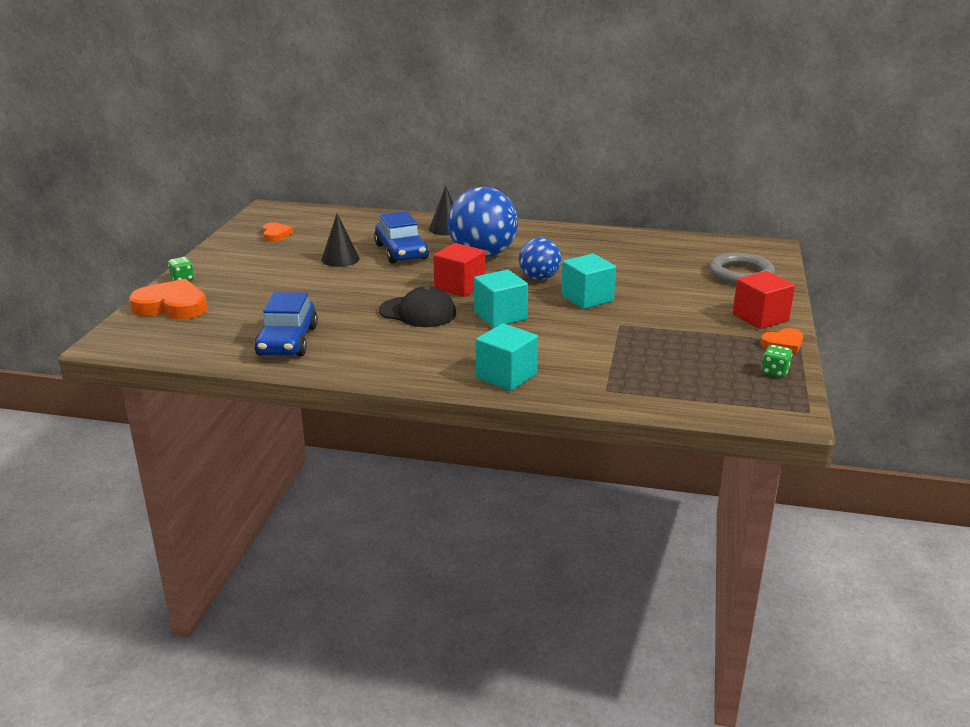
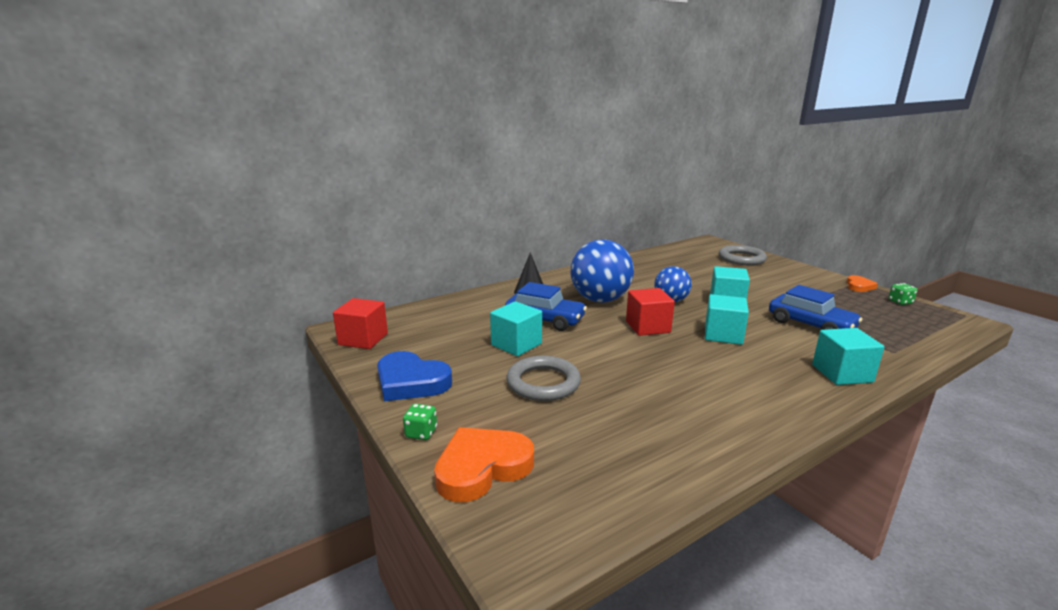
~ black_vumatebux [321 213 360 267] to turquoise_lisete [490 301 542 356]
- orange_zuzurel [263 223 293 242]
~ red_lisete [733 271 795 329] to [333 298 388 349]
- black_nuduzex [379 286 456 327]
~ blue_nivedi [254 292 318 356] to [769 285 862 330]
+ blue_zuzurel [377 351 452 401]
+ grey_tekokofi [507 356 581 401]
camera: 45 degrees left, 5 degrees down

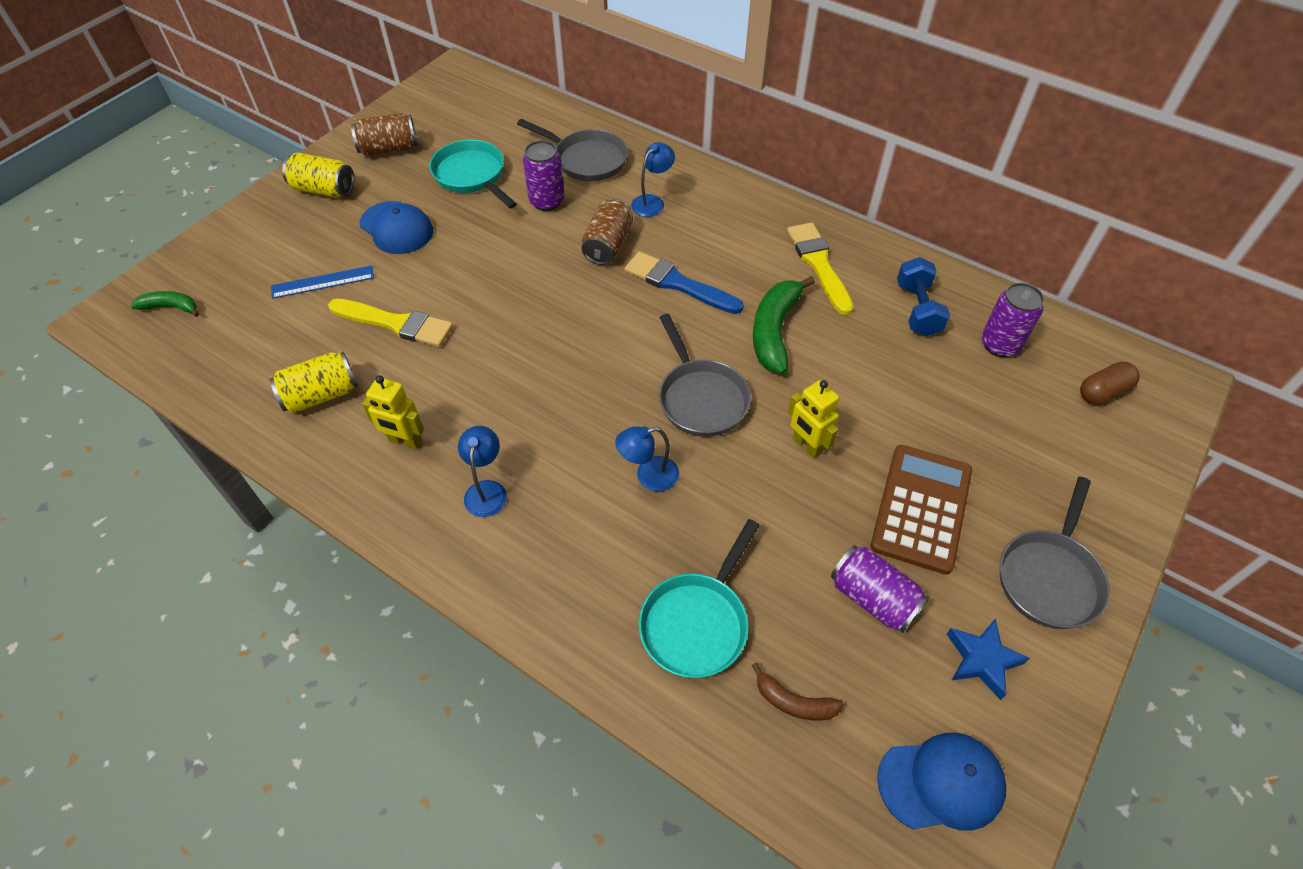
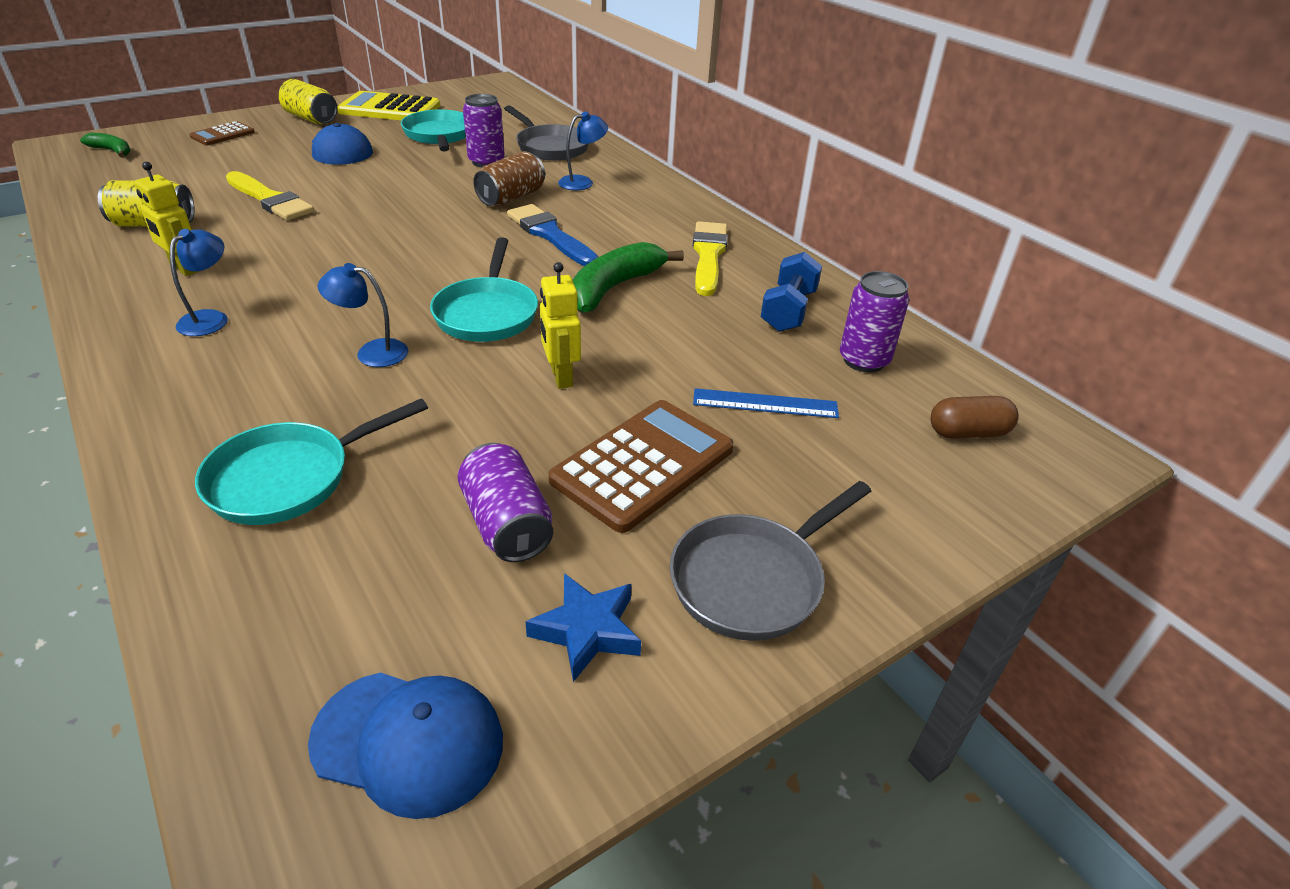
~ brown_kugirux [351 113 418 156] to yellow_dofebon [337 91 440 120]
~ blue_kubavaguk [271 265 374 299] to [693 388 839 418]
~ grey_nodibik [659 314 751 437] to turquoise_nodibik [430 237 538 342]
- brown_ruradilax [752 662 844 720]
+ brown_dofebon [189 121 255 145]
camera: 20 degrees right, 15 degrees down

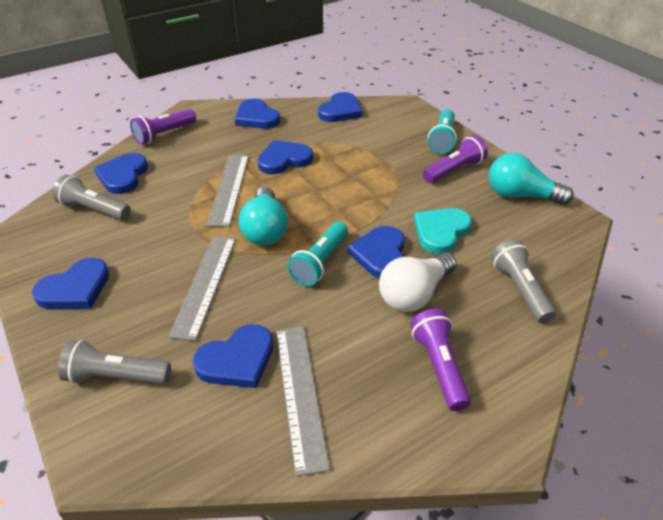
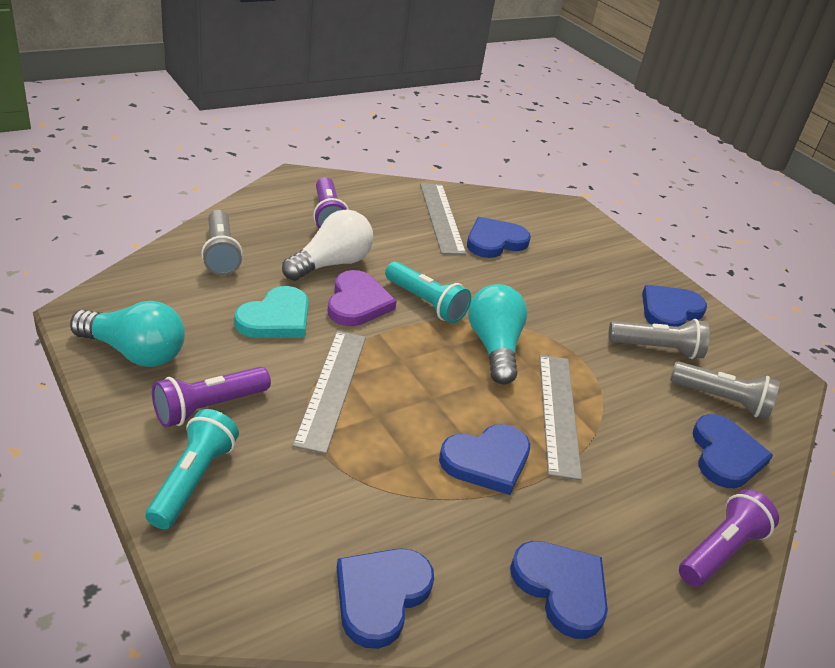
~ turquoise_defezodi [287 222 348 286] = [385 261 471 324] 105 degrees clockwise
~ blue_zuzurel [348 226 405 279] to purple_zuzurel [327 270 397 326]
~ grey_kubavaguk [168 236 236 341] to [292 331 366 454]
~ grey_defezodi [58 340 171 384] to [608 319 710 359]
camera: 175 degrees right, 5 degrees down

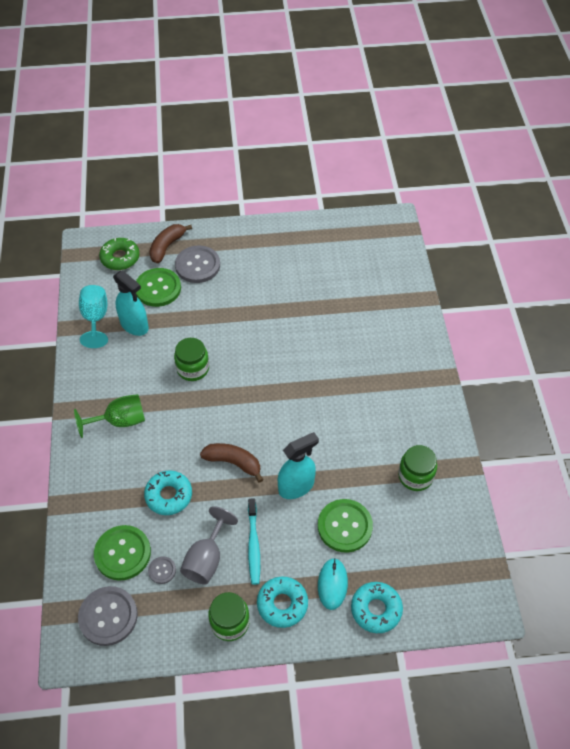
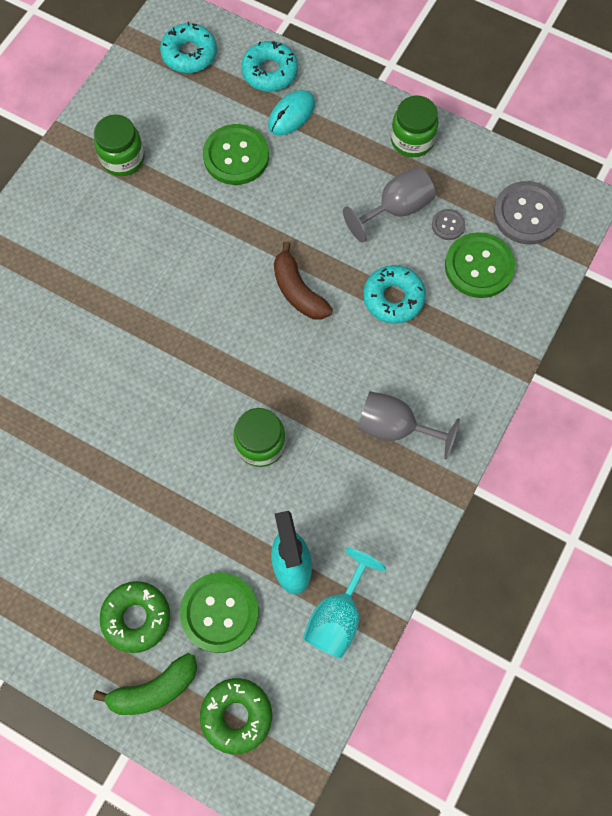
~ brown_ruradilax [149 224 192 264] to green_ruradilax [93 653 197 715]
~ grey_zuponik [175 245 220 283] to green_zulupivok [100 581 170 653]
~ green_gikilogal [74 394 145 438] to grey_gikilogal [357 391 460 460]
- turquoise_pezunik [278 432 319 499]
- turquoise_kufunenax [248 498 260 585]
~ turquoise_zulupivok [257 577 308 628] to [160 22 217 73]
camera: 145 degrees left, 15 degrees up

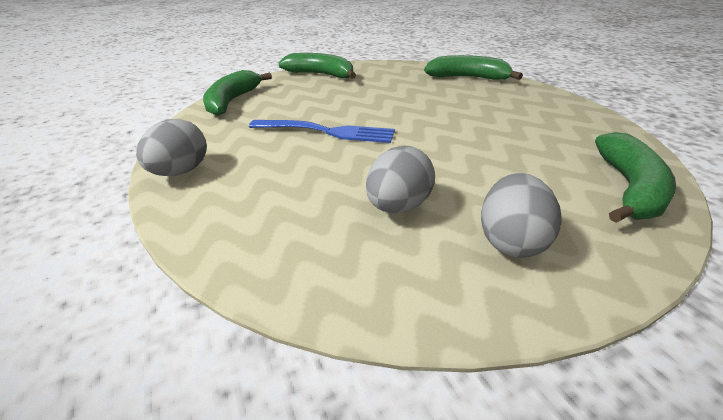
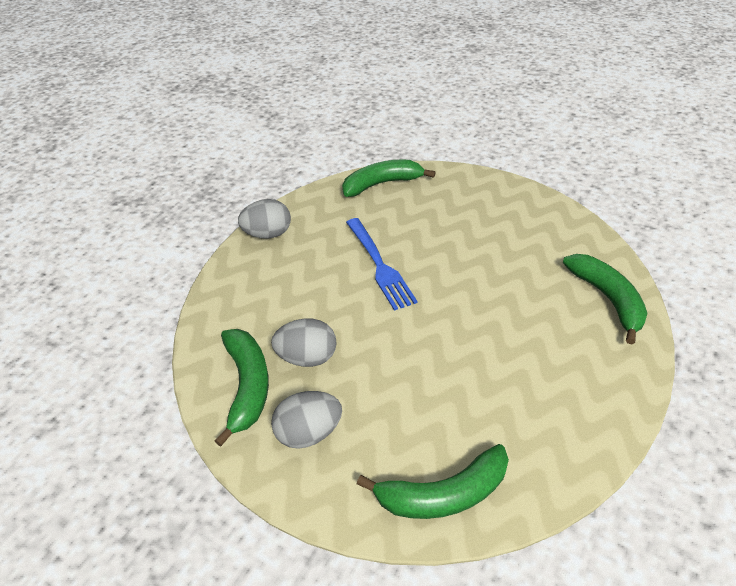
~ green_ruradilax [278 53 356 79] to [214 329 269 447]
camera: 55 degrees right, 10 degrees up

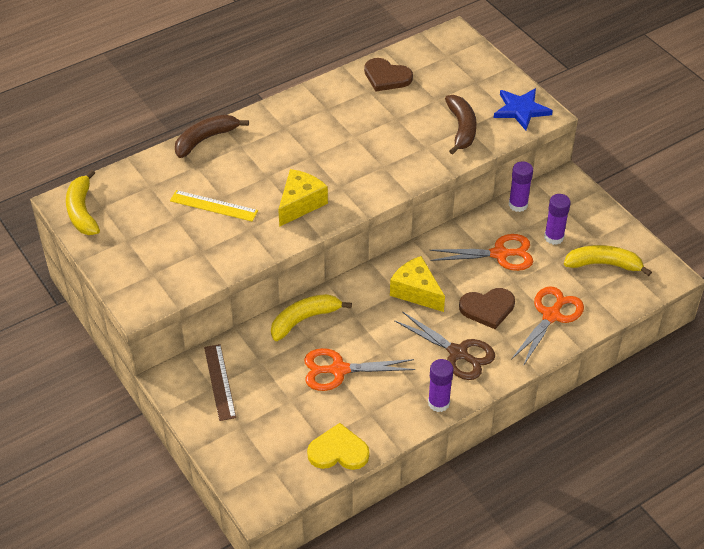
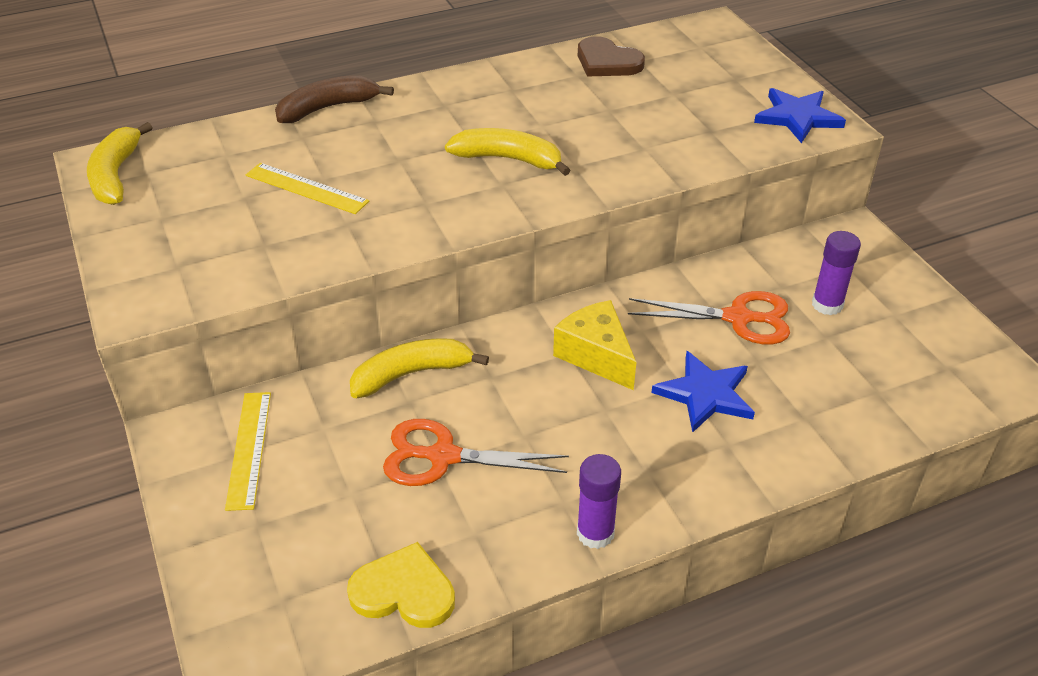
- brown_ruradilax [445 95 477 155]
- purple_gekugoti [509 161 533 212]
- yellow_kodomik [278 169 328 227]
~ yellow_ruradilax [564 245 652 276] to [445 128 570 176]
- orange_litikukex [511 286 584 366]
~ brown_zuzurel [459 288 515 329] to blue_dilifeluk [651 351 755 433]
- brown_litikukex [394 311 495 380]
~ brown_kubavaguk [204 344 236 421] to yellow_kubavaguk [225 392 271 511]
camera: 10 degrees right, 5 degrees down

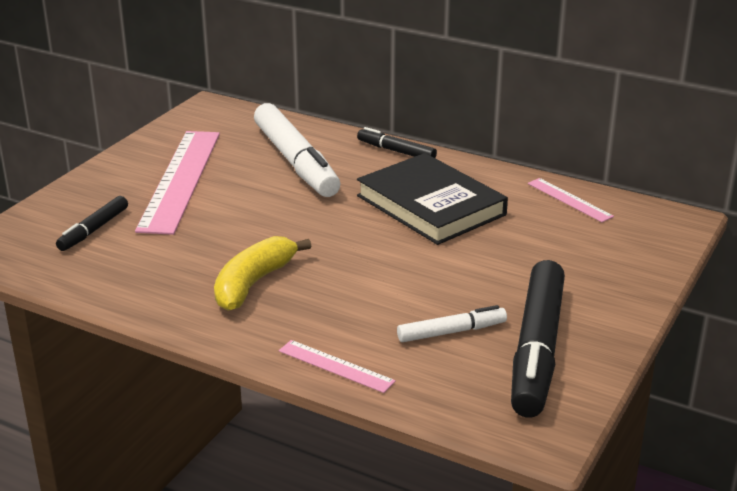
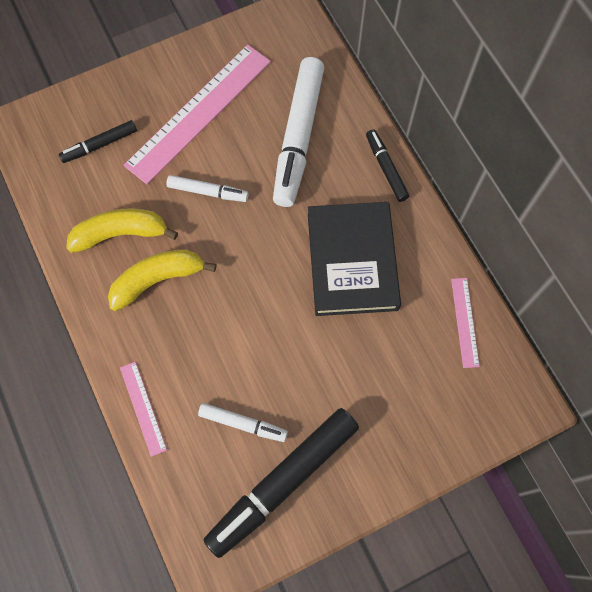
+ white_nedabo [166 175 249 202]
+ yellow_ruradilax [66 209 178 253]
camera: 35 degrees right, 40 degrees up

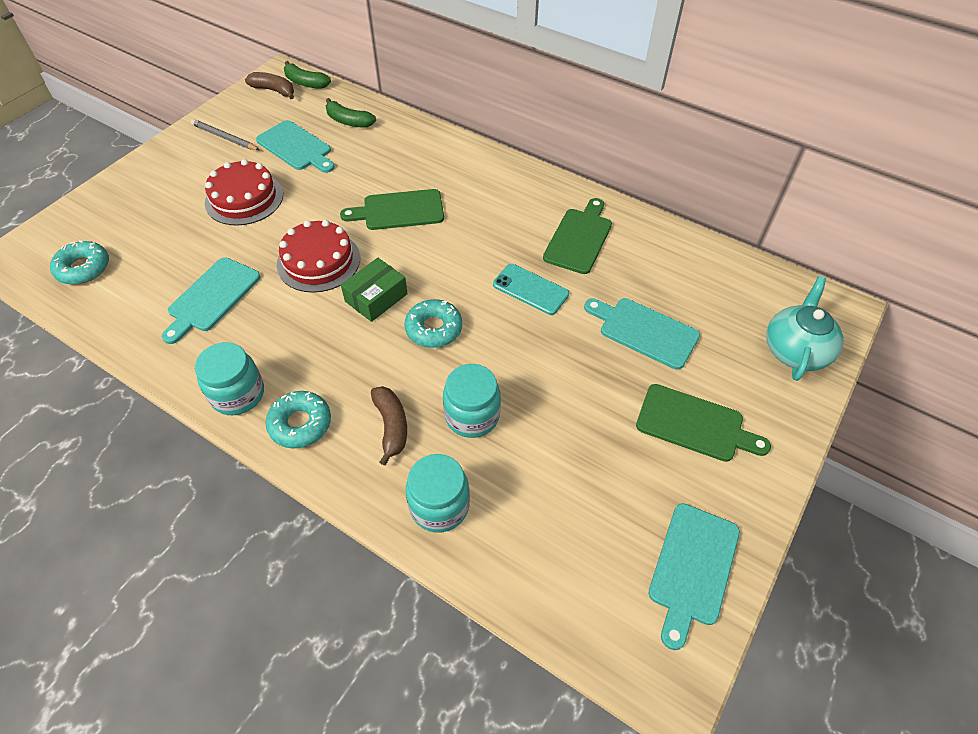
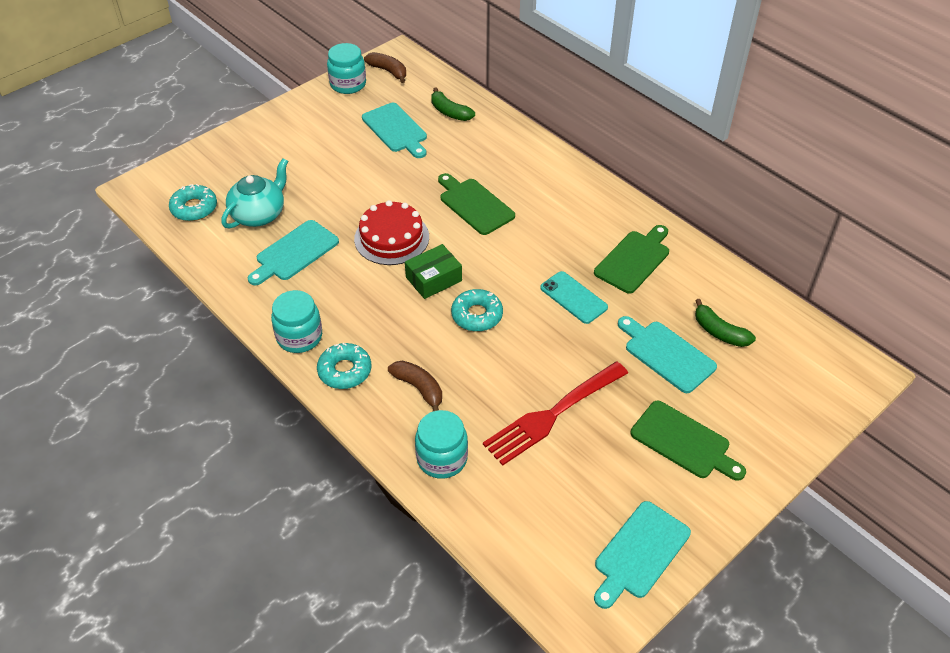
~ green_ruradilax [284 61 331 89] to [695 299 756 347]
- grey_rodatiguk [191 119 260 150]
- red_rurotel [205 159 283 226]
~ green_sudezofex [340 189 444 230] = [438 173 515 235] 45 degrees clockwise
~ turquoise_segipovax [766 276 844 381] to [221 158 288 229]
~ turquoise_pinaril [443 364 501 438] to [327 43 366 94]
~ brown_ruradilax [371 386 407 466] = [388 361 442 411] 45 degrees counterclockwise
+ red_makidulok [483 362 628 466]
camera: 15 degrees right, 5 degrees down

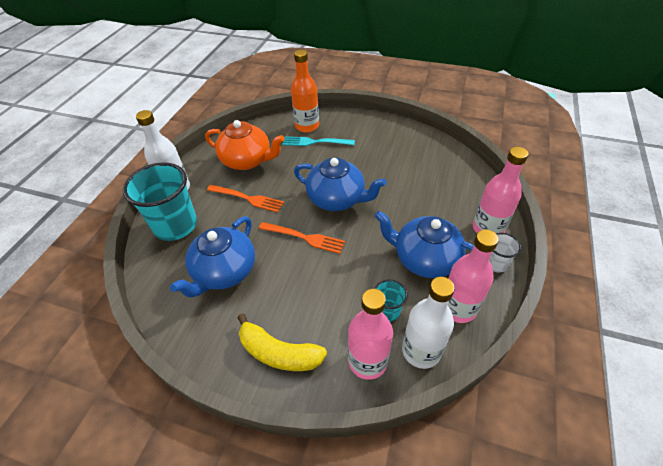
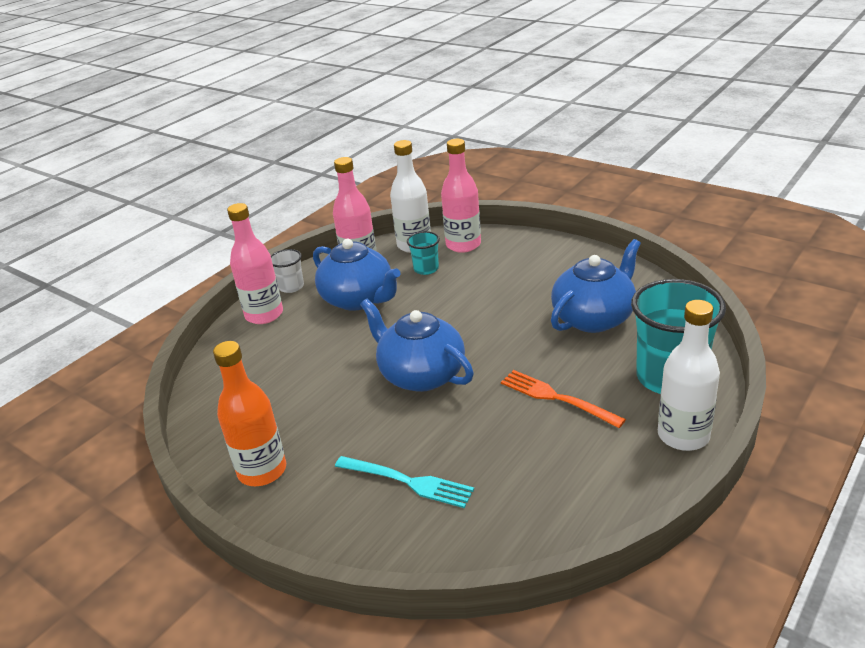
~ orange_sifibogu [291 50 319 132] to [213 341 286 486]
- orange_segipovax [205 120 285 170]
- orange_makidulok [259 222 345 254]
- yellow_ruradilax [237 313 327 371]
camera: 160 degrees left, 15 degrees down

